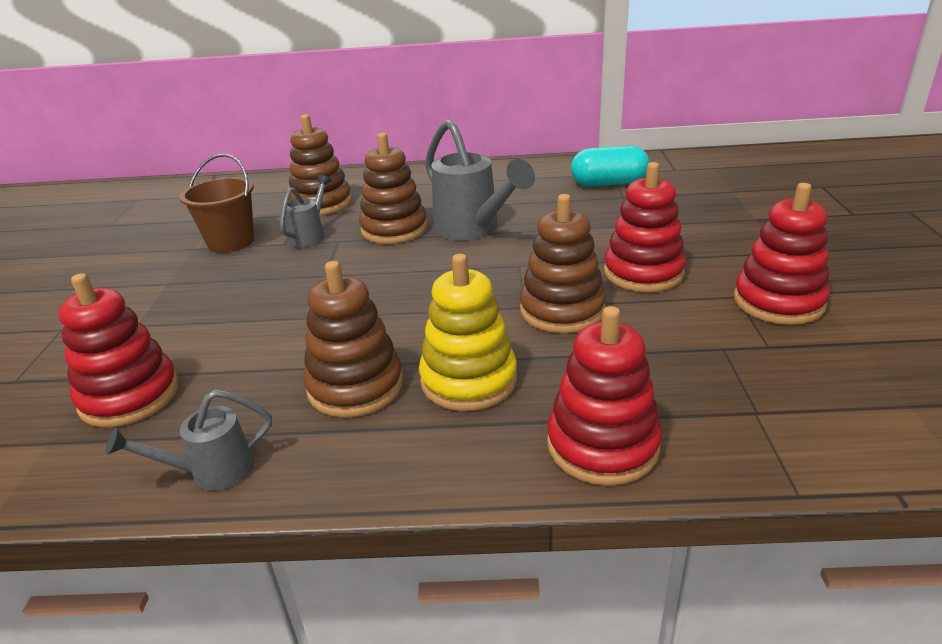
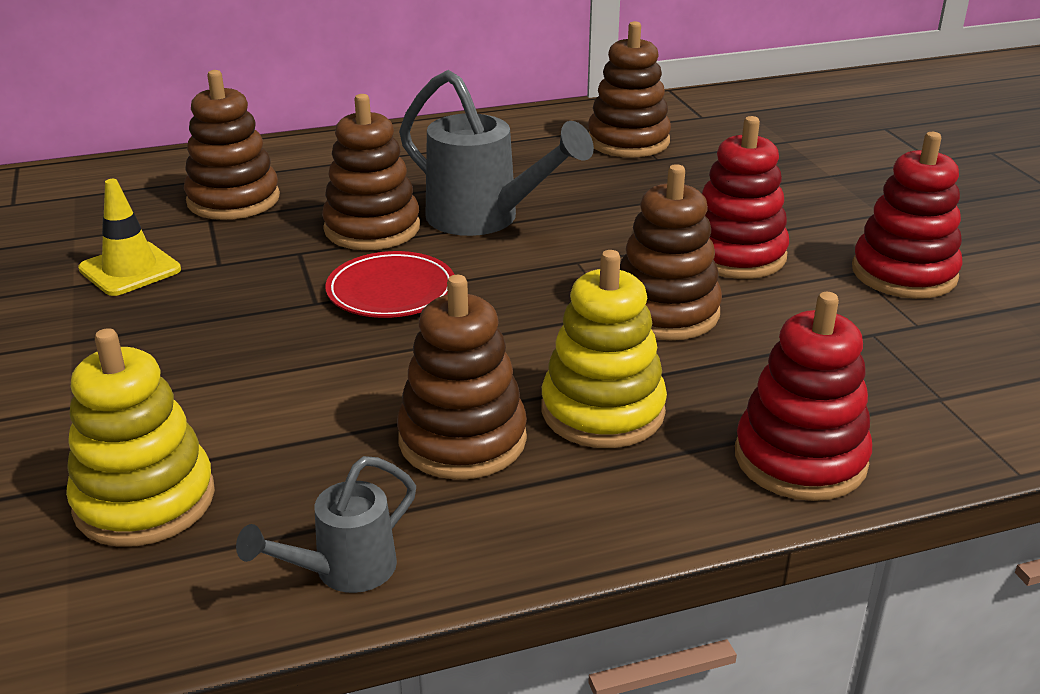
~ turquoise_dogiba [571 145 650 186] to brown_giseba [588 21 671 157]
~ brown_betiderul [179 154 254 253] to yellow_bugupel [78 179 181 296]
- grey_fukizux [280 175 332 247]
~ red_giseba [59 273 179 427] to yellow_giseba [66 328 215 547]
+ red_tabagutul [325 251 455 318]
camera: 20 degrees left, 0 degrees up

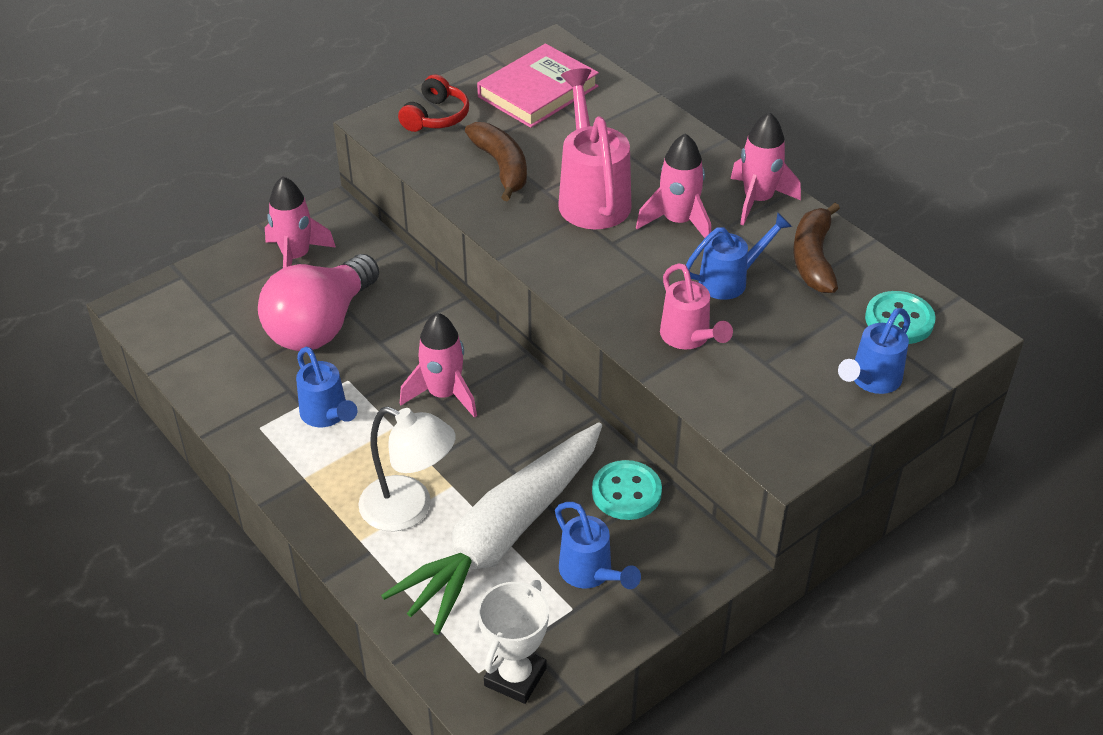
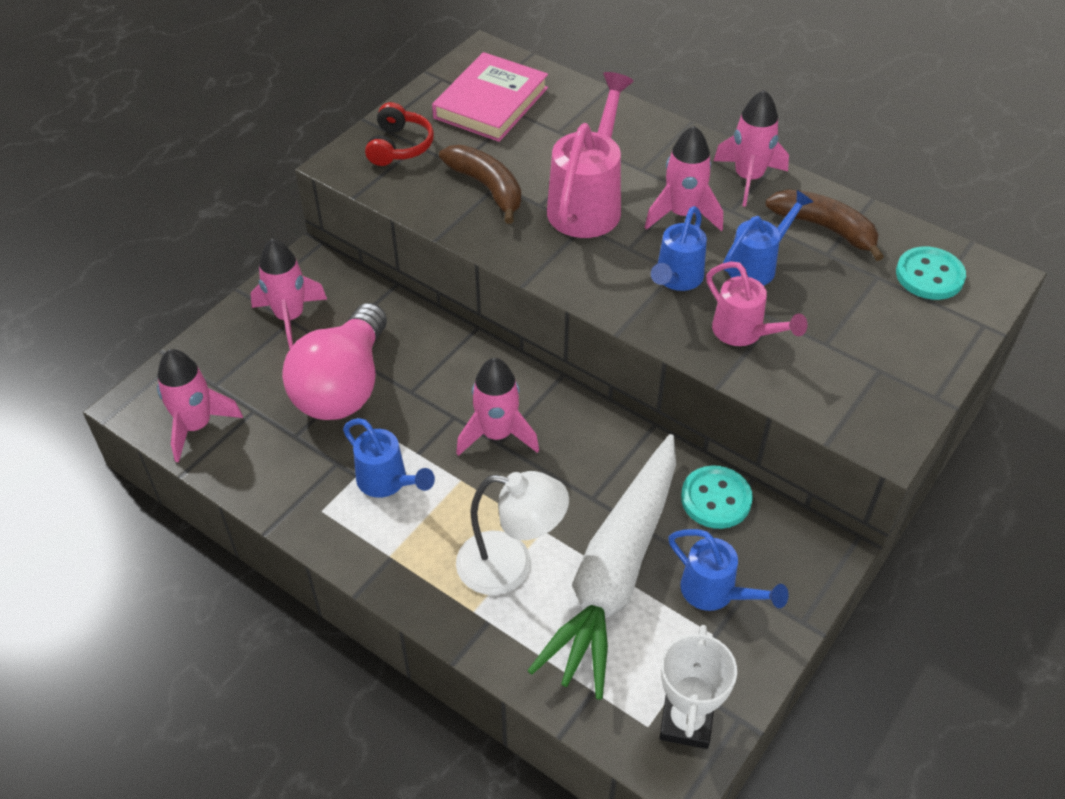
~ pink_fukizux [558 68 632 229] = [547 72 634 238] 45 degrees clockwise
~ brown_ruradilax [793 203 840 293] = [766 189 884 261] 135 degrees clockwise
~ blue_fukizux [838 308 910 394] to [651 206 707 291]
+ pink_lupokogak [157 349 243 462]
camera: 15 degrees left, 5 degrees up

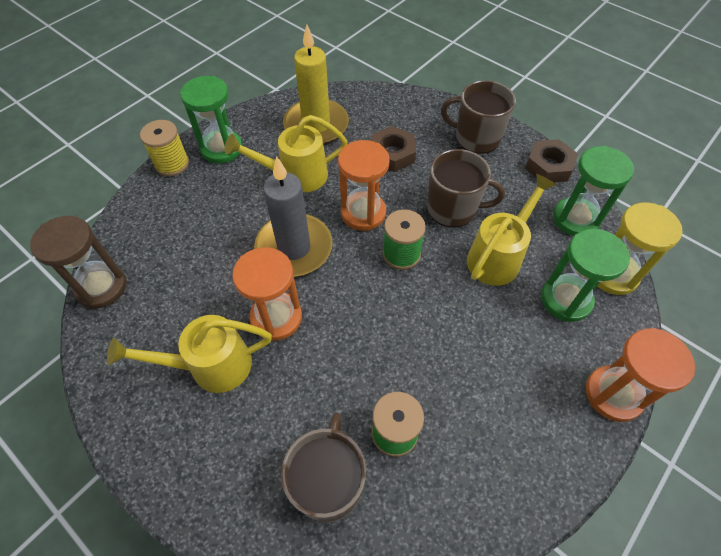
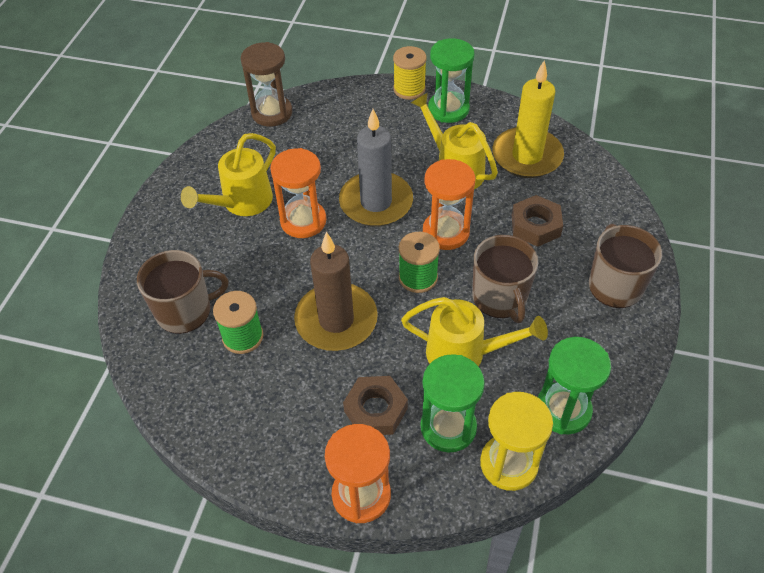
~ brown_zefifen [525 139 578 182] to [343 376 408 435]
~ yellow_fukizux [107 315 272 393] = [181 133 276 216] 105 degrees counterclockwise
+ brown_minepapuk [294 232 378 351]
camera: 65 degrees right, 5 degrees down

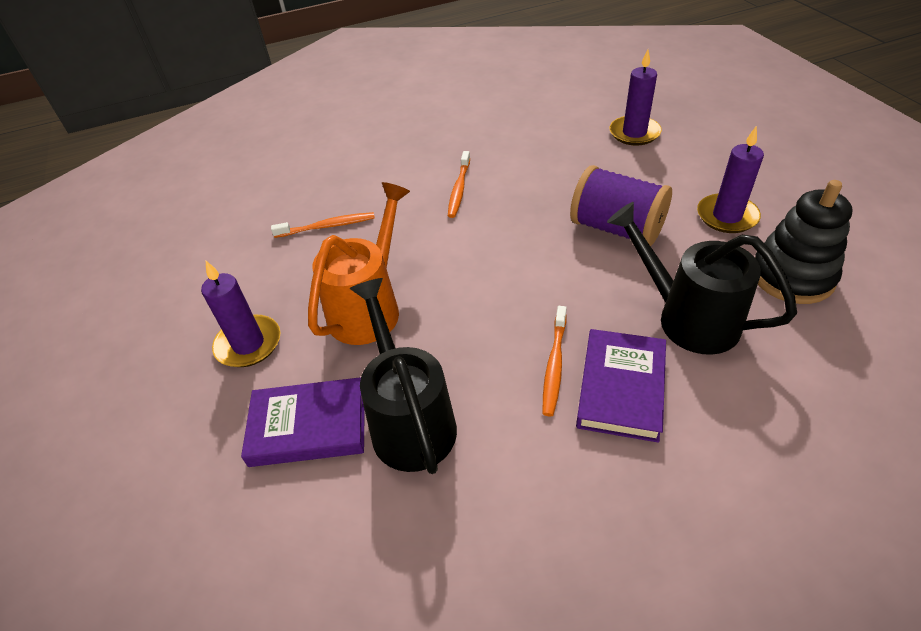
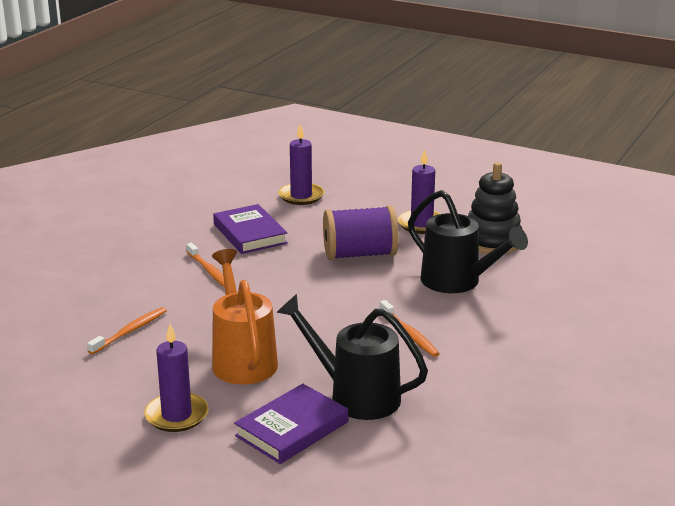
~ black_fukizux [607 202 797 355] = [408 190 528 293] 135 degrees counterclockwise
~ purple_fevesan [576 329 666 443] to [213 204 288 254]
camera: 45 degrees left, 20 degrees down

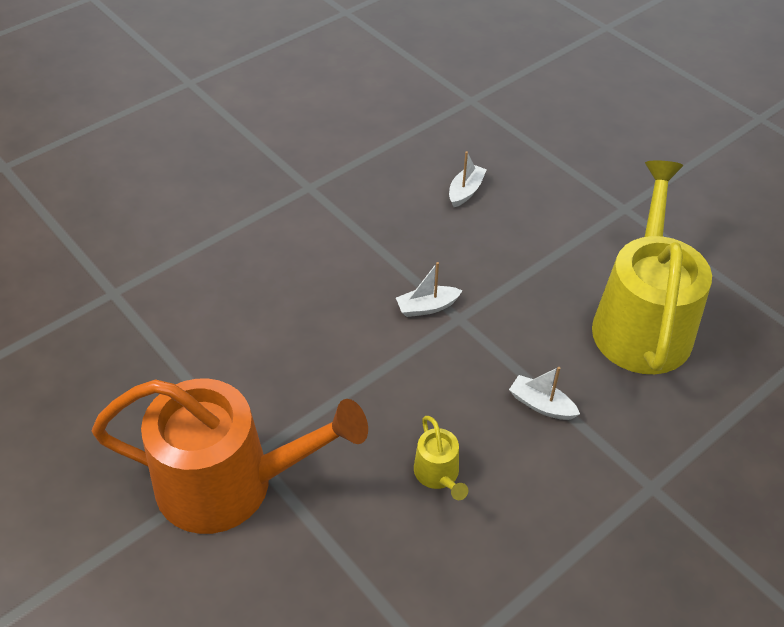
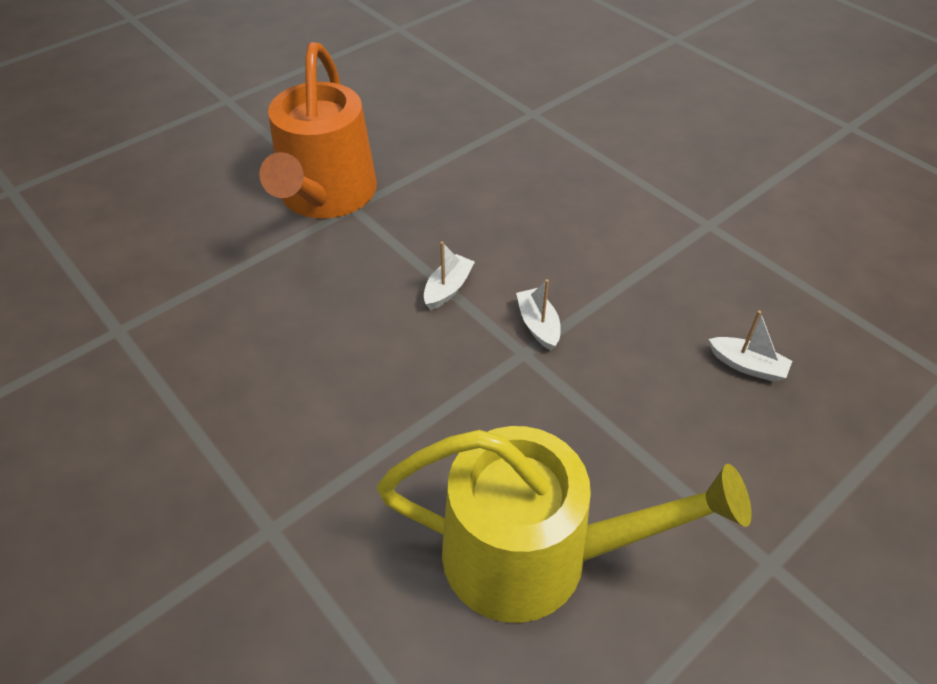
~ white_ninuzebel [509 367 580 420] to [424 242 475 310]
- yellow_fukizux [414 416 468 500]
camera: 90 degrees right, 0 degrees up

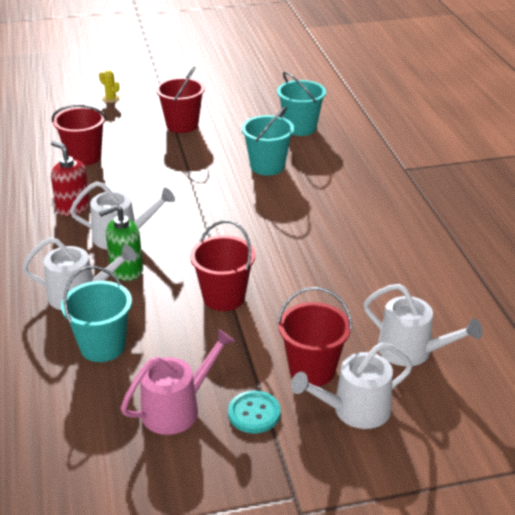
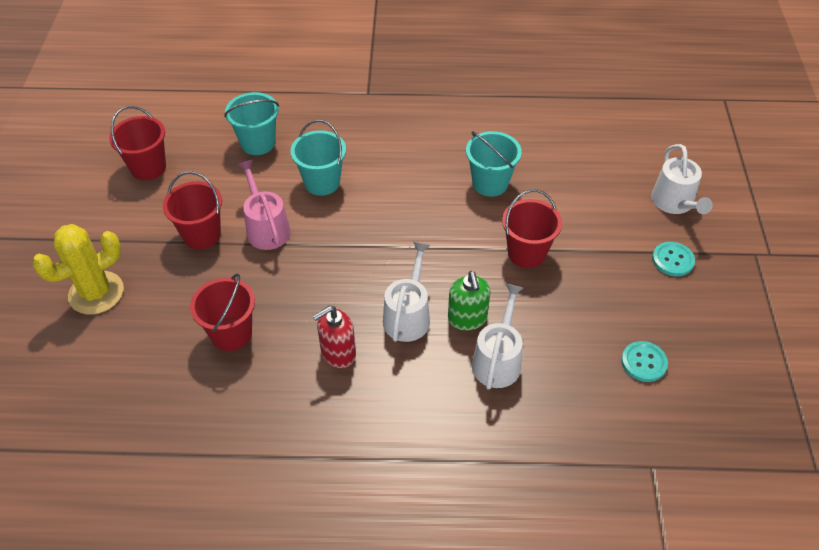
~ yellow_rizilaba [99 70 120 103] = [32 224 124 314] x2.40
~ turquoise_betiderul [61 266 132 362] to [466 131 522 197]
- white_fukizux [364 284 483 366]
~ red_betiderul [277 287 352 386] to [109 106 166 180]
~ pink_fukizux [121 329 235 435] to [237 160 291 250]
+ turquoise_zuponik [621 341 668 382]
camera: 75 degrees left, 15 degrees up

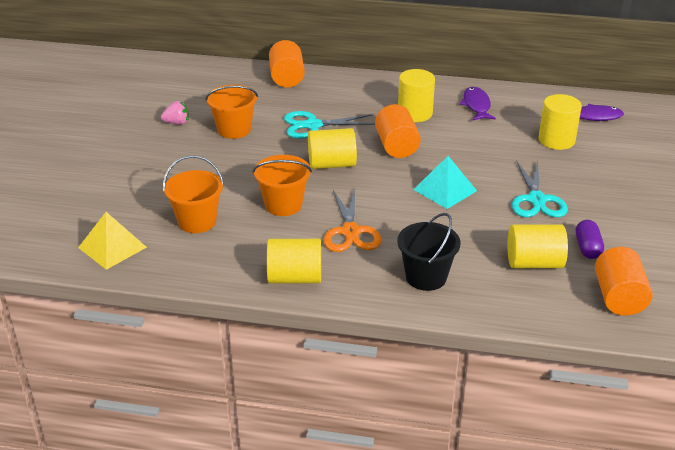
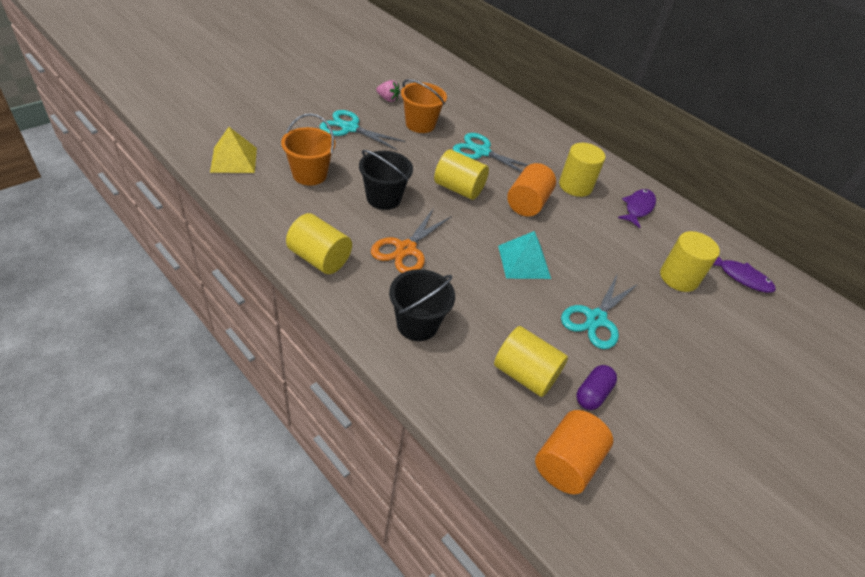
- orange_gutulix [269 40 305 87]
~ orange_betiderul [253 155 312 216] to black_betiderul [359 150 413 210]
+ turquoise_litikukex [320 110 406 150]
camera: 30 degrees right, 10 degrees up

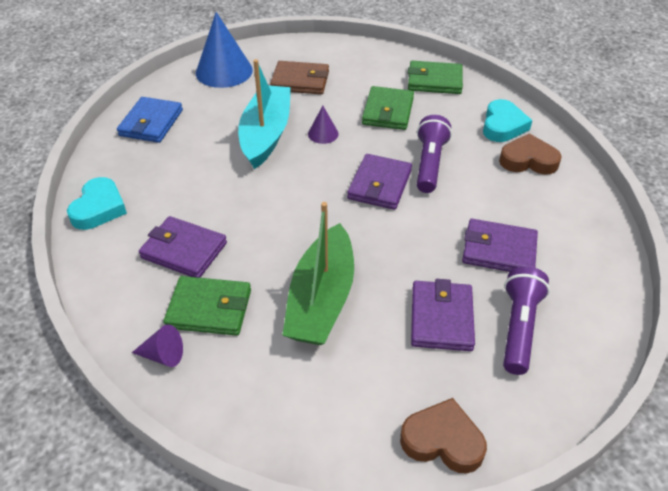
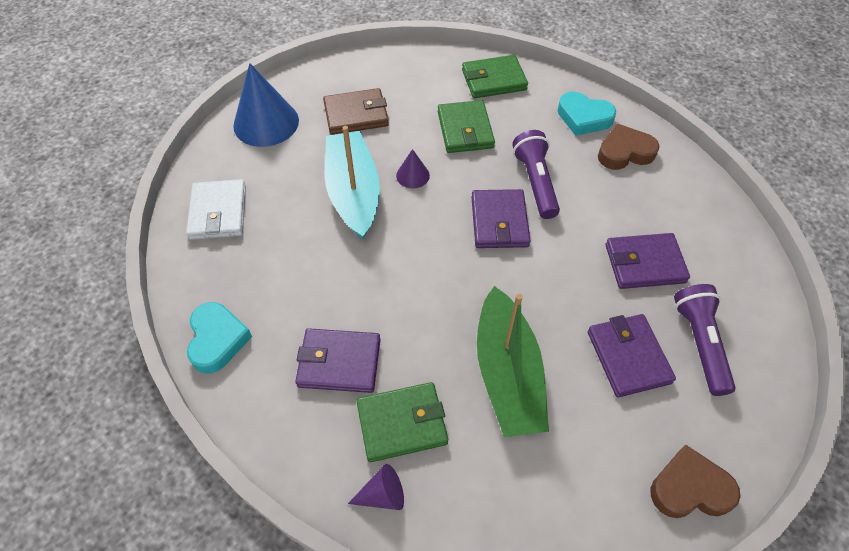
~ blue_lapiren [117 97 183 143] to white_lapiren [186 179 246 240]
~ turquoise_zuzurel [483 99 533 142] = [558 92 616 136] 120 degrees clockwise
camera: 20 degrees left, 10 degrees up

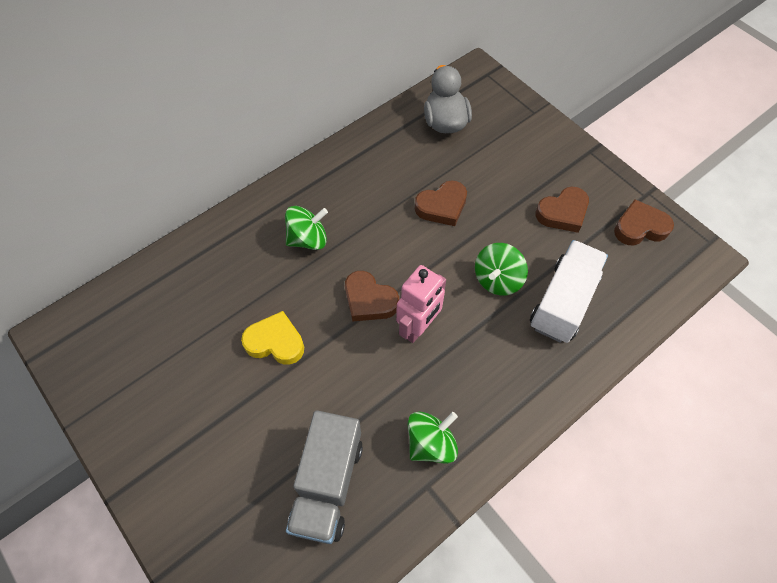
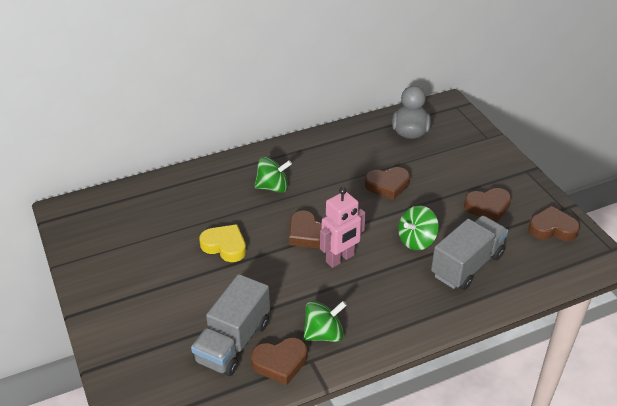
~ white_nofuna [530 240 608 343] to grey_nofuna [431 216 508 290]
+ brown_zuzurel [251 338 307 385]
camera: 15 degrees right, 20 degrees down

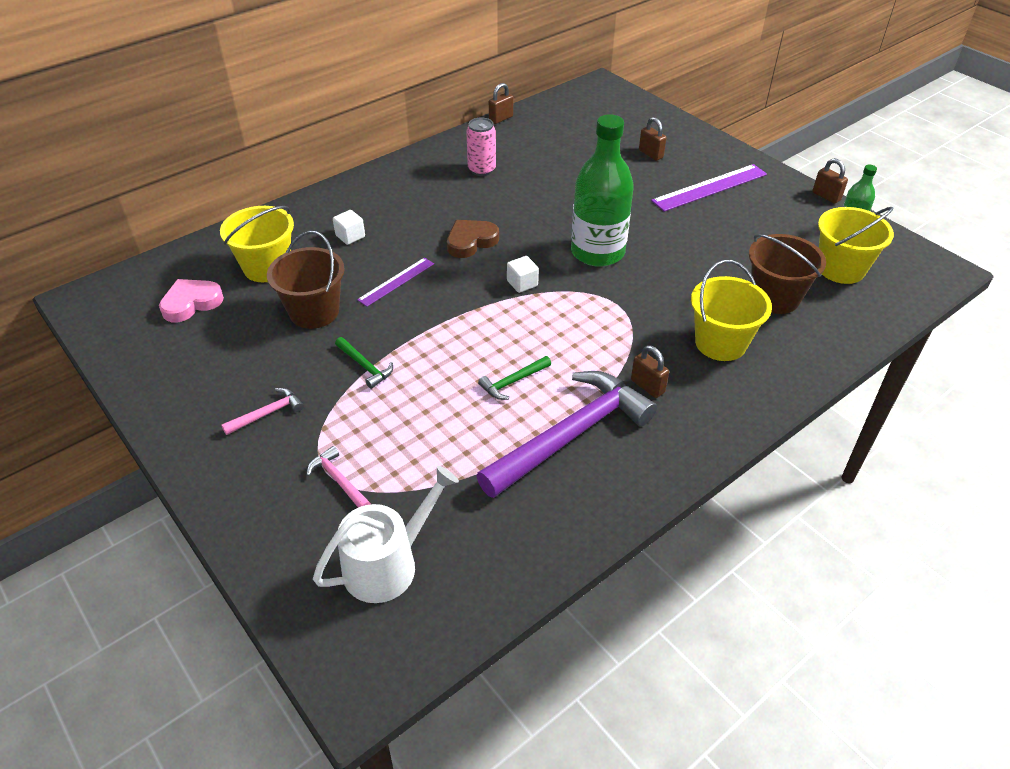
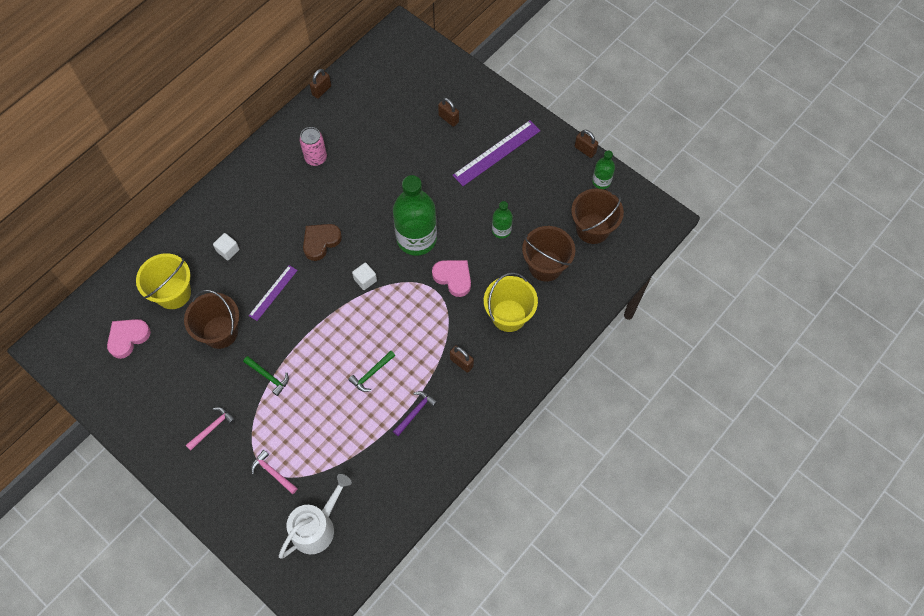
~ yellow_betiderul [818 207 894 284] to brown_betiderul [571 189 624 244]
~ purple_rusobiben [476 371 657 498] = [393 391 438 436] x0.42
+ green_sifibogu [492 201 513 239]
+ pink_zuzurel [432 260 471 297]
camera: 10 degrees left, 20 degrees up

